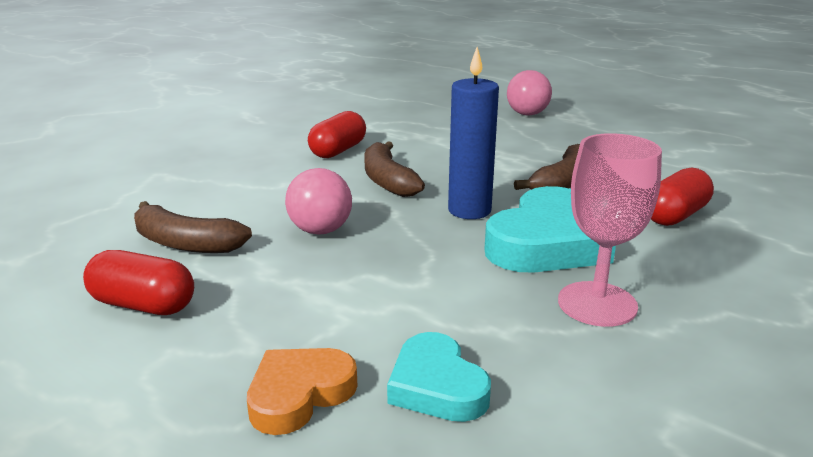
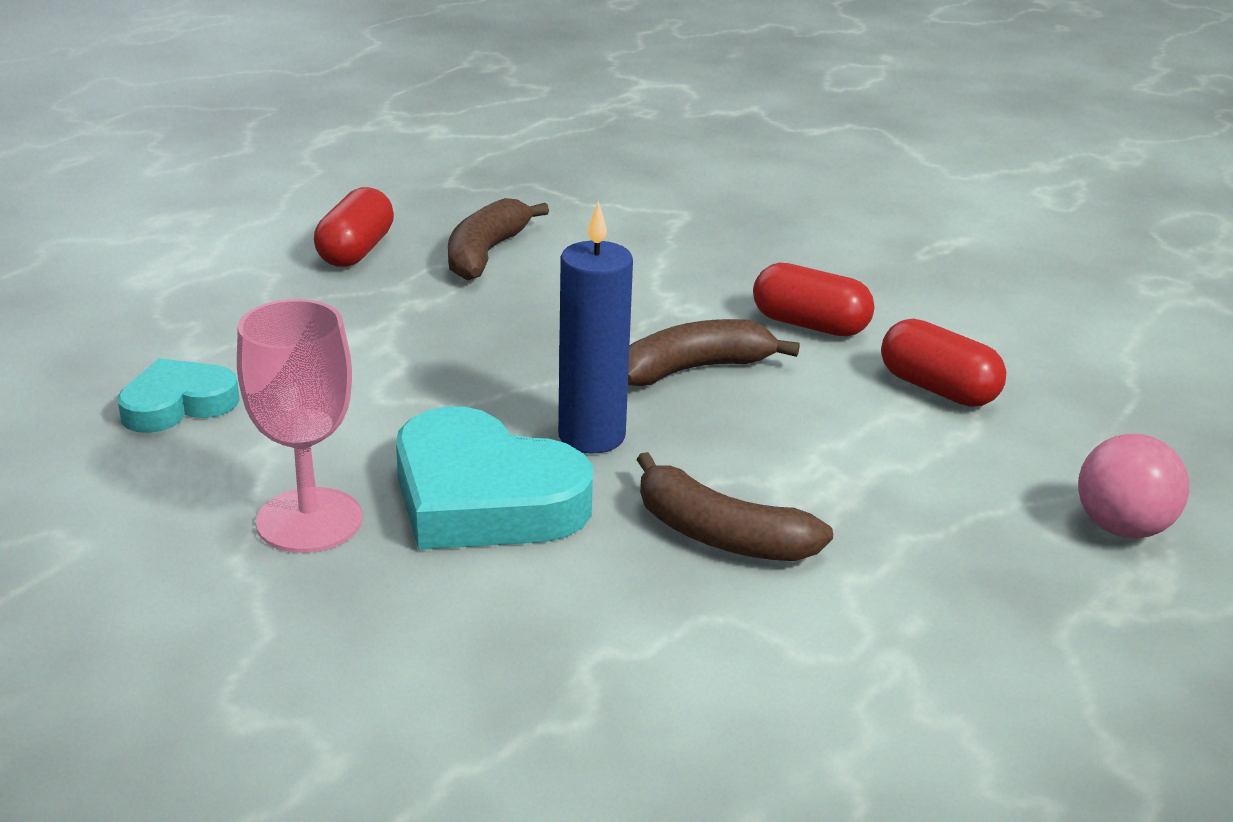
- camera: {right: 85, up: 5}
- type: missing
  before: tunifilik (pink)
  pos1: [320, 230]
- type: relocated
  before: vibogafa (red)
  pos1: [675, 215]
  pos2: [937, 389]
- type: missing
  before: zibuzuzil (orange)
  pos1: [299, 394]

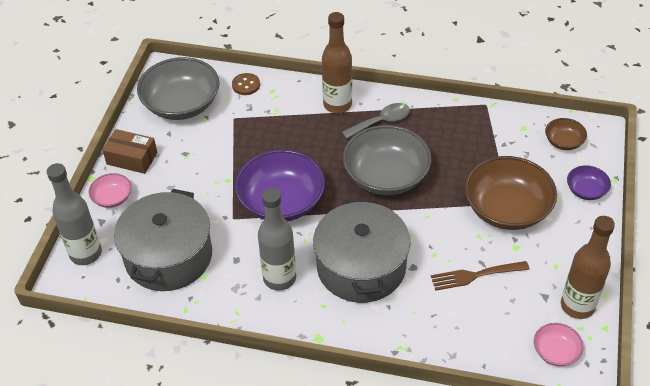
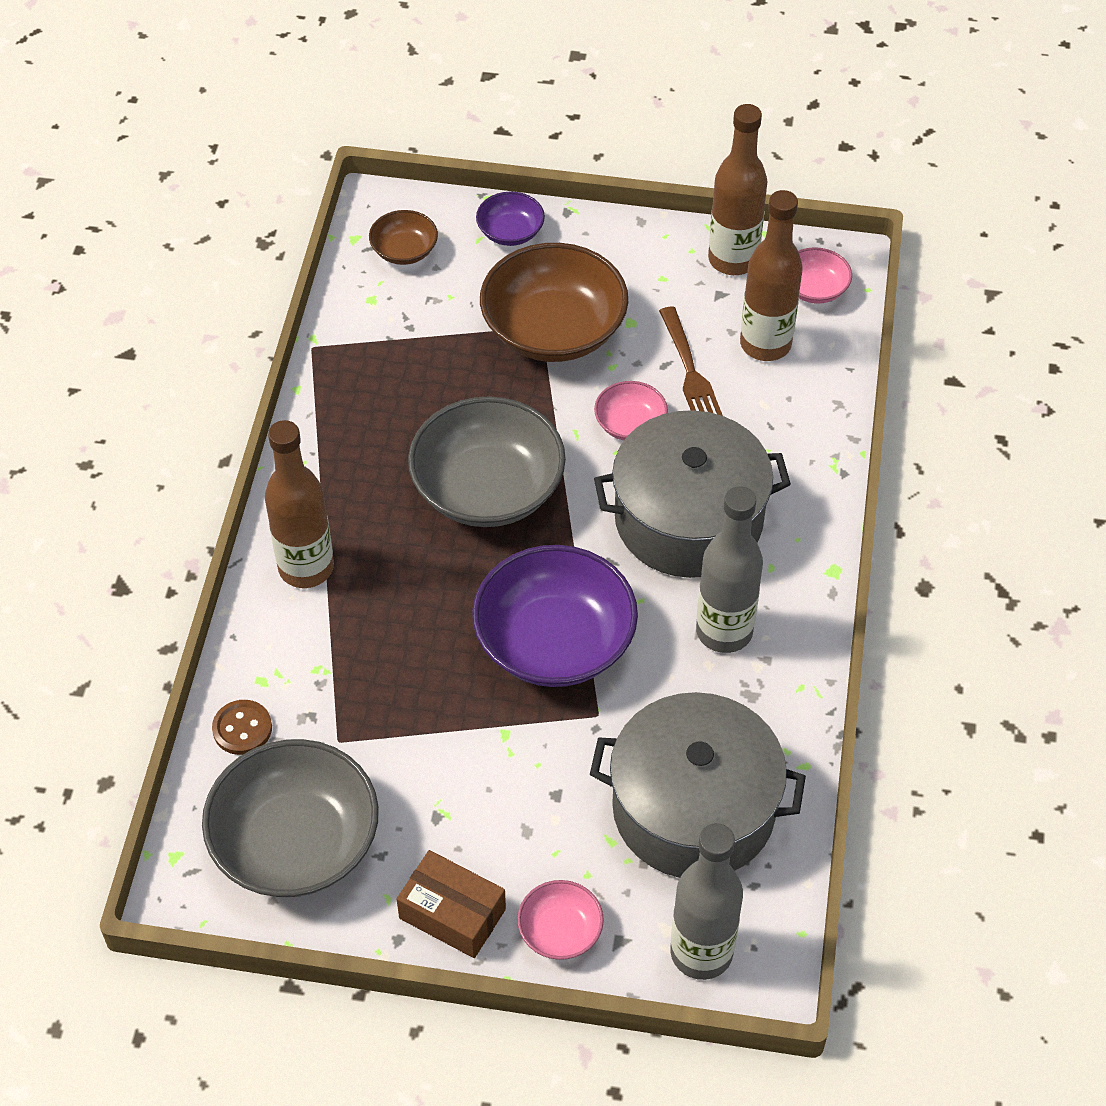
- camera: {right: -95, up: 5}
- type: missing
  before: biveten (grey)
  pos1: [381, 122]
- type: spun
  before: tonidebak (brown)
  pos1: [132, 158]
  pos2: [452, 913]
  turn: -75
- type: appeared
  after: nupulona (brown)
  pos2: [765, 344]
- type: appeared
  after: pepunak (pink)
  pos2: [630, 424]

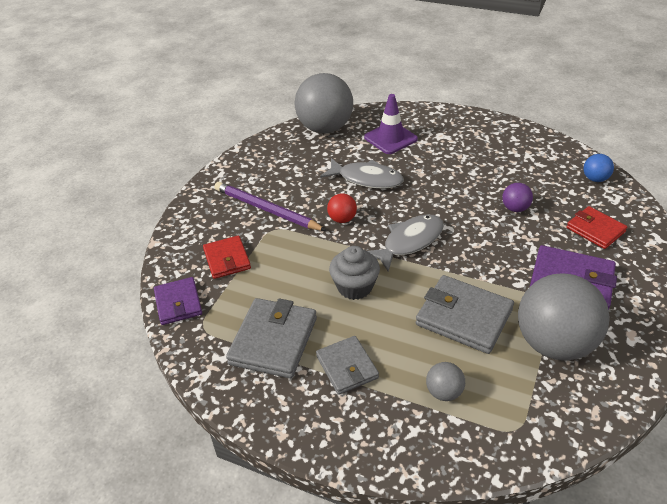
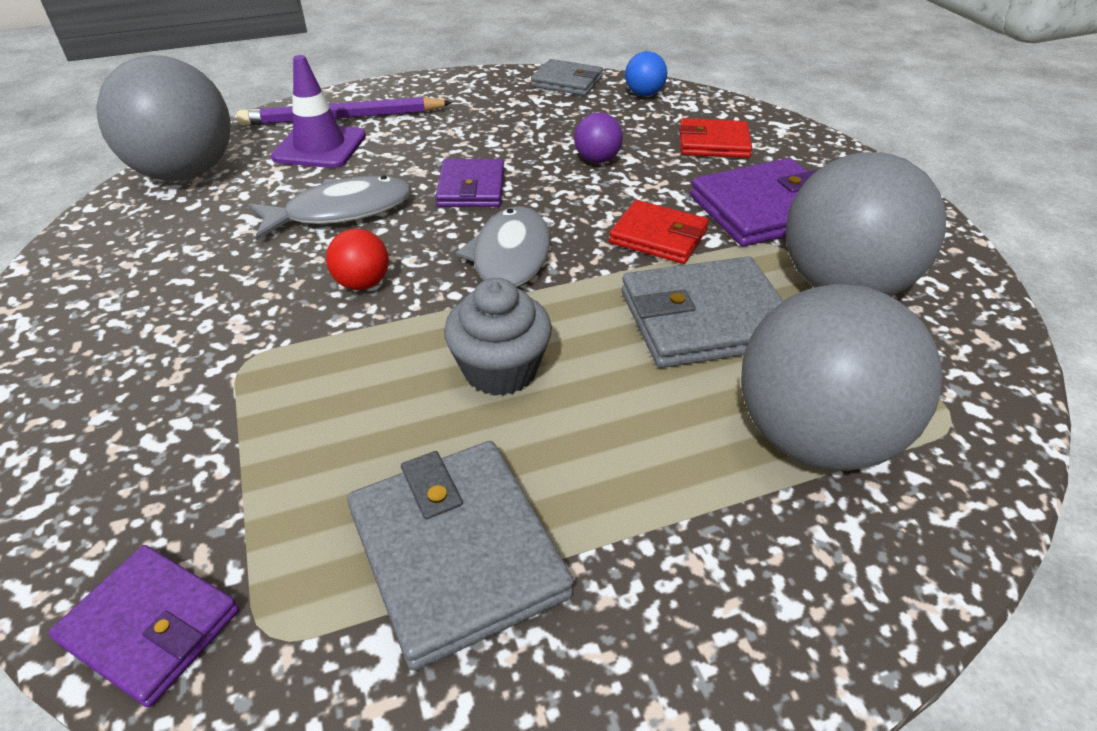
- camera: {right: -45, up: 0}
- type: relocated
  before: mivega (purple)
  pos1: [266, 210]
  pos2: [343, 118]
- type: relocated
  before: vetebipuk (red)
  pos1: [227, 259]
  pos2: [658, 237]
- type: relocated
  before: vetebipuk (grey)
  pos1: [347, 367]
  pos2: [567, 82]
- type: size
  before: tunifilik (grey)
  pos1: [444, 392]
  pos2: [813, 437]
  scale: 2.31
- type: appeared
  after: vetebipuk (purple)
  pos2: [471, 188]

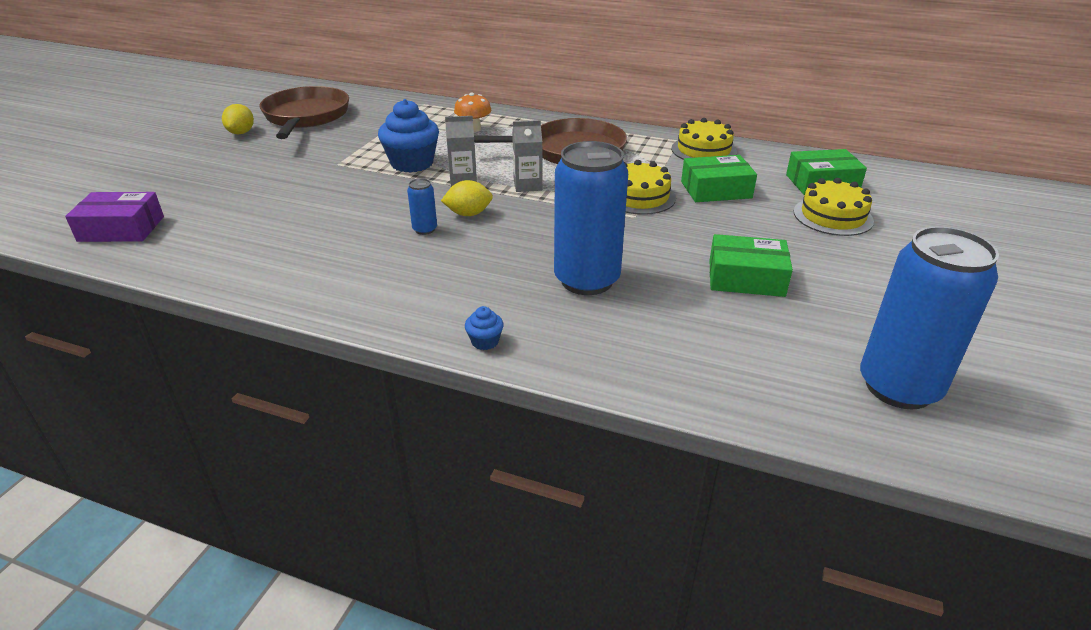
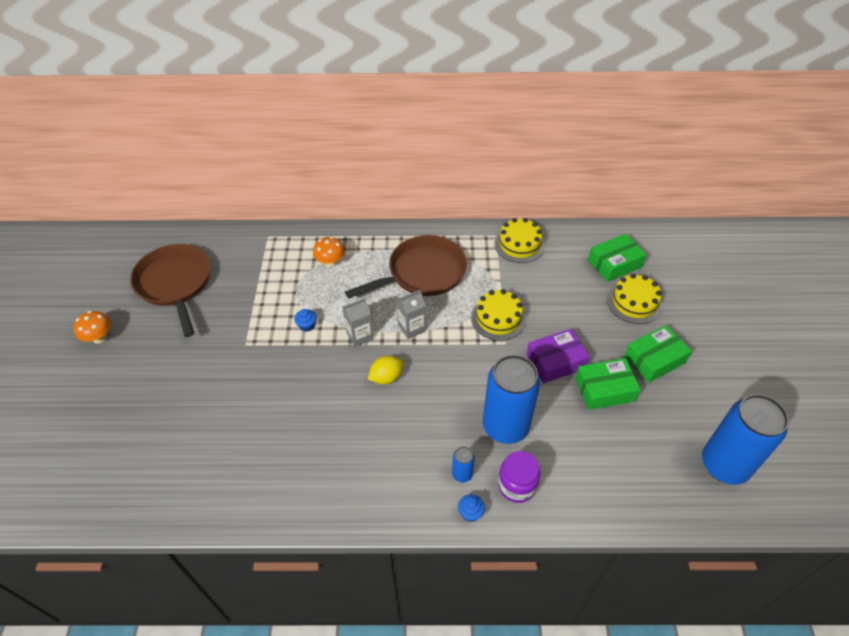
- camera: {right: -20, up: 15}
- type: size
  before: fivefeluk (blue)
  pos1: [412, 163]
  pos2: [307, 325]
  scale: 0.44
- type: missing
  before: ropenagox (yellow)
  pos1: [241, 133]
- type: relocated
  before: tonidebak (green)
  pos1: [716, 190]
  pos2: [654, 359]
- type: relocated
  before: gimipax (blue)
  pos1: [425, 229]
  pos2: [462, 474]
- type: relocated
  before: tonidebak (purple)
  pos1: [121, 229]
  pos2: [555, 361]
- type: appeared
  after: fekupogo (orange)
  pos2: [99, 338]
- type: appeared
  after: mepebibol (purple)
  pos2: [517, 485]

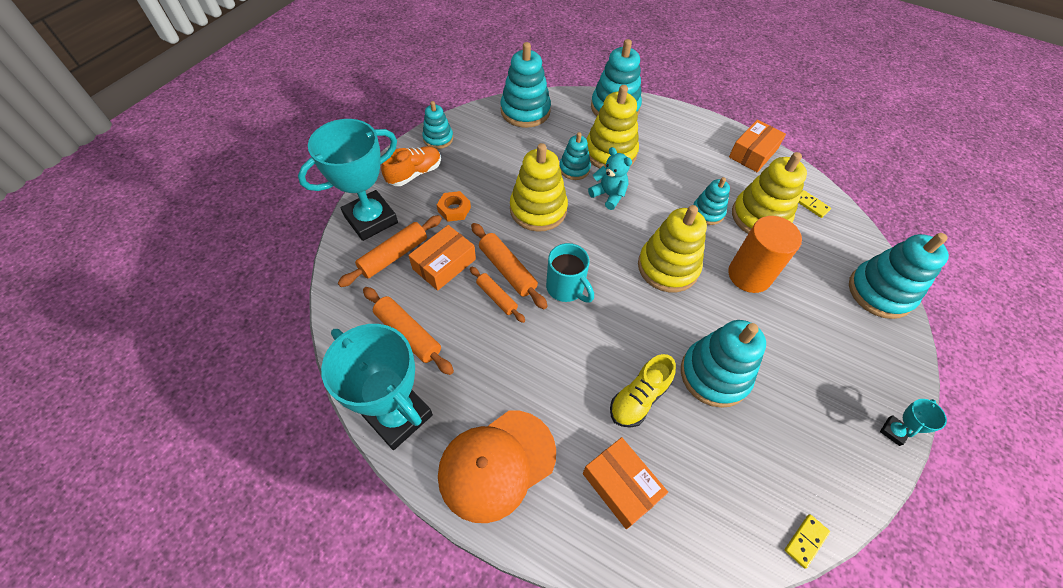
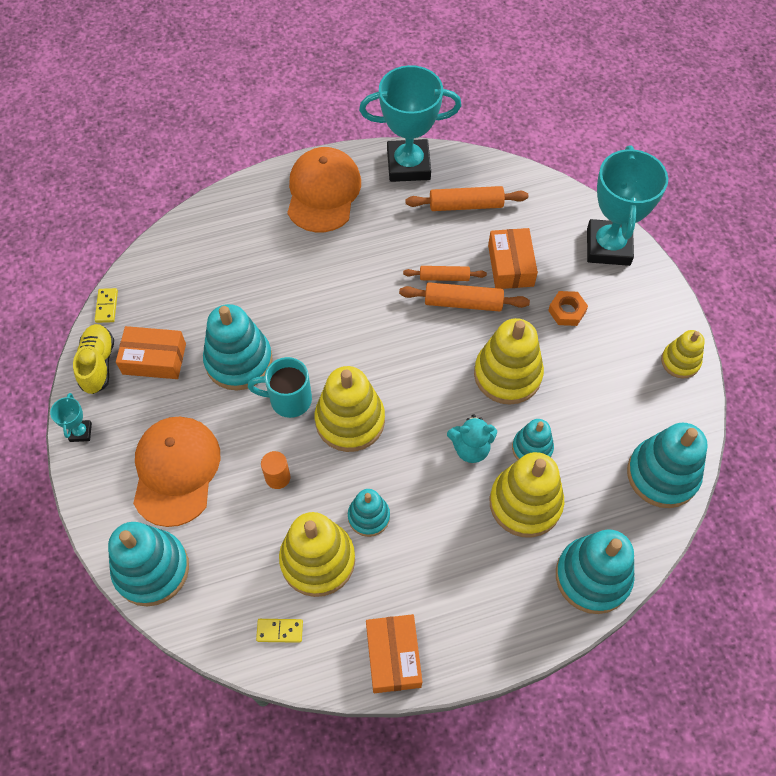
- camera: {right: 135, up: 5}
- type: colour
  before: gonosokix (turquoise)
  after: gonosokix (yellow)
  pos1: [438, 138]
  pos2: [680, 361]
- type: missing
  before: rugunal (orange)
  pos1: [414, 173]
- type: missing
  before: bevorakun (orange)
  pos1: [394, 255]
- type: size
  before: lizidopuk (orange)
  pos1: [749, 275]
  pos2: [277, 477]
  scale: 0.5
- type: relocated
  before: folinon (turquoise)
  pos1: [566, 288]
  pos2: [289, 400]
- type: relocated
  before: rugunal (yellow)
  pos1: [639, 398]
  pos2: [98, 364]
- type: relocated
  before: tonidebak (orange)
  pos1: [621, 485]
  pos2: [154, 359]
- type: appeared
  after: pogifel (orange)
  pos2: [176, 471]

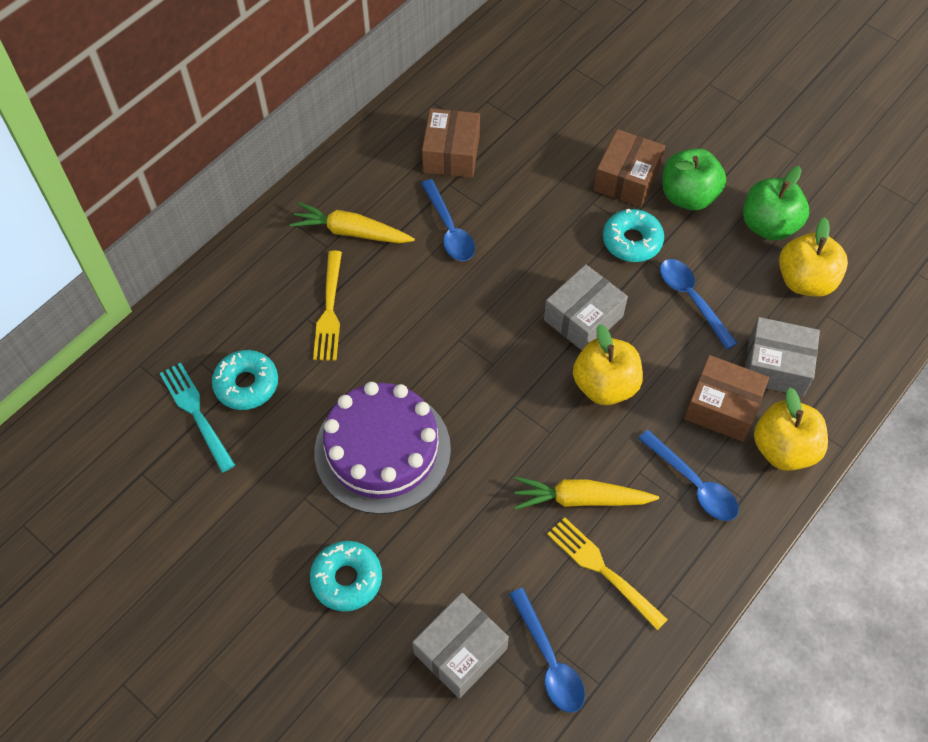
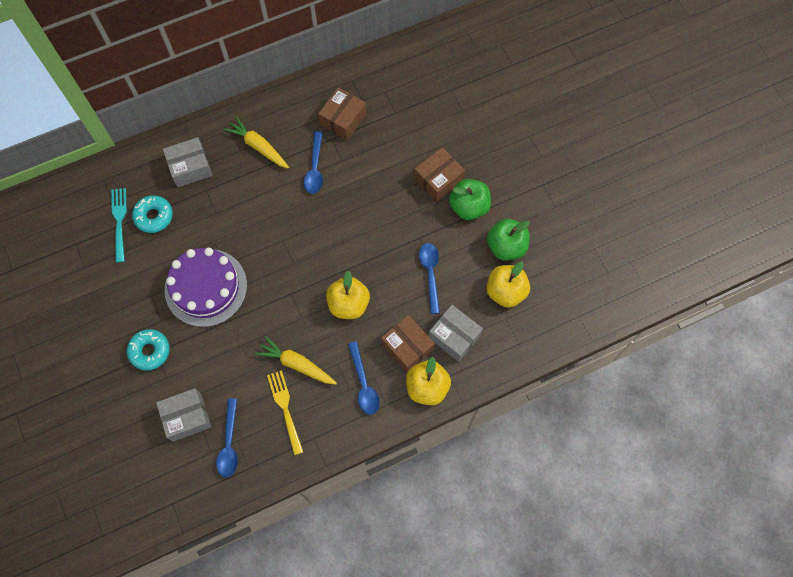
- camera: {right: 25, up: 10}
- type: missing
  before: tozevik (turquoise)
  pos1: [632, 241]
- type: missing
  before: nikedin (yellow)
  pos1: [329, 310]
- type: relocated
  before: tonidebak (grey)
  pos1: [583, 318]
  pos2: [190, 167]

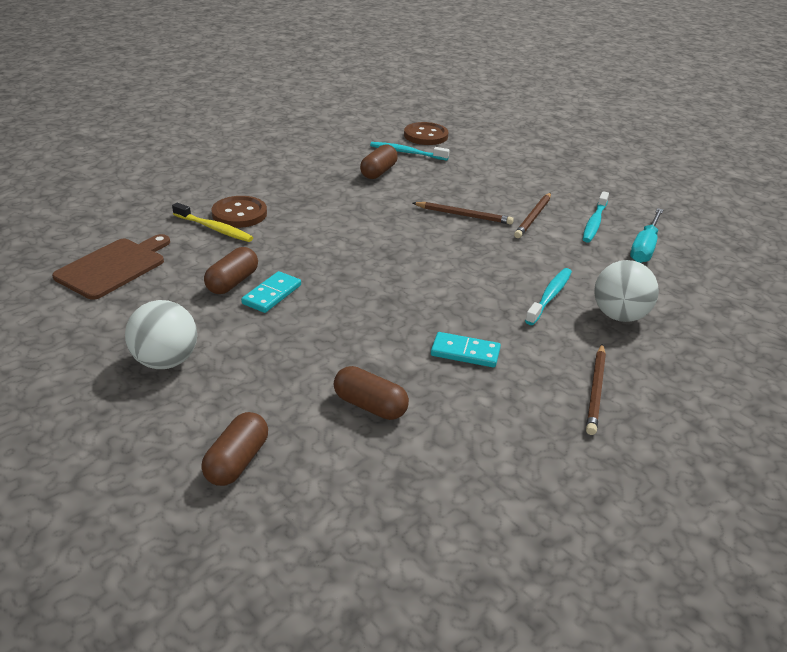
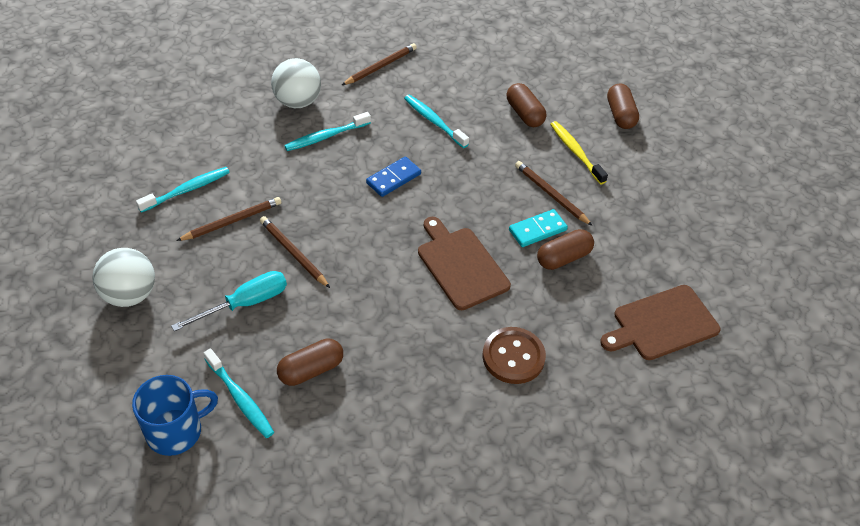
- camera: {right: -150, up: 15}
- type: exchanged
  before: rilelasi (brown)
  after: folinon (blue)
  pos1: [426, 136]
  pos2: [176, 431]
- type: relocated
  before: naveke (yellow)
  pos1: [214, 228]
  pos2: [576, 152]
- type: relocated
  before: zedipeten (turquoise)
  pos1: [645, 248]
  pos2: [245, 303]
- type: relocated
  before: tunifilik (white)
  pos1: [166, 361]
  pos2: [130, 294]
- type: exchanged
  before: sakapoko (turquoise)
  after: naveke (turquoise)
  pos1: [465, 352]
  pos2: [434, 121]
- type: spun
  before: vibogafa (brown)
  pos1: [237, 461]
  pos2: [620, 115]
  turn: -60
- type: appeared
  after: sakapoko (blue)
  pos2: [393, 178]
- type: appeared
  after: mivega (brown)
  pos2: [551, 194]
- type: appeared
  after: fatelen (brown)
  pos2: [461, 265]

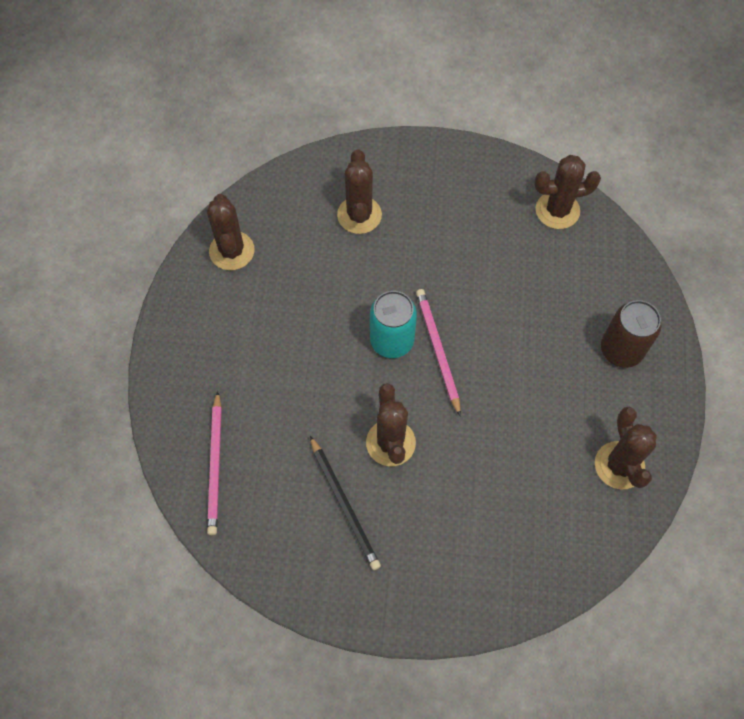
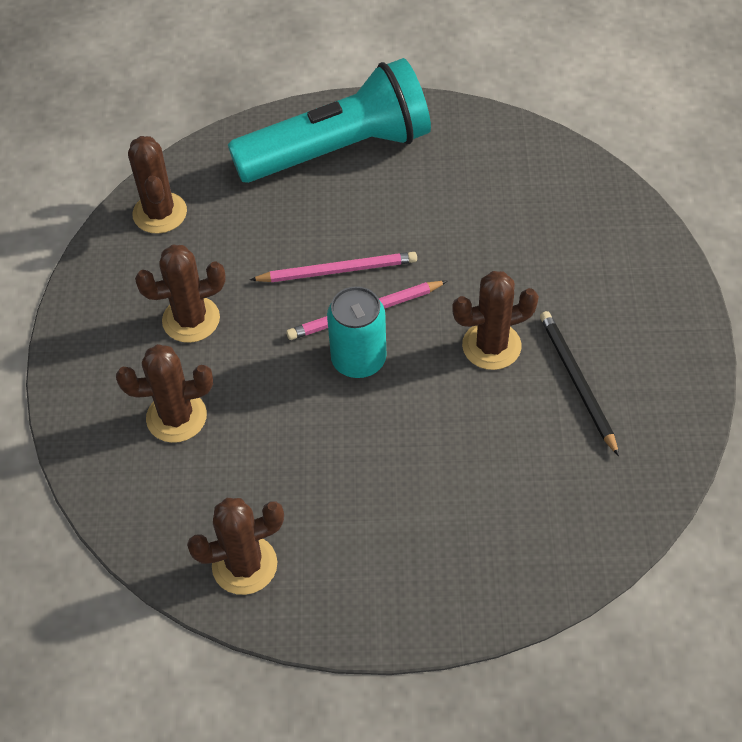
- camera: {right: -95, up: -10}
- type: exchanged
  before: gimipax (brown)
  after: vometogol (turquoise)
  pos1: [621, 350]
  pos2: [339, 150]
- type: relocated
  before: mivega (pink)
  pos1: [215, 465]
  pos2: [338, 270]
- type: relocated
  before: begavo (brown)
  pos1: [619, 465]
  pos2: [191, 319]
- type: spun
  before: mivega (black)
  pos1: [344, 504]
  pos2: [577, 382]
  turn: -75

